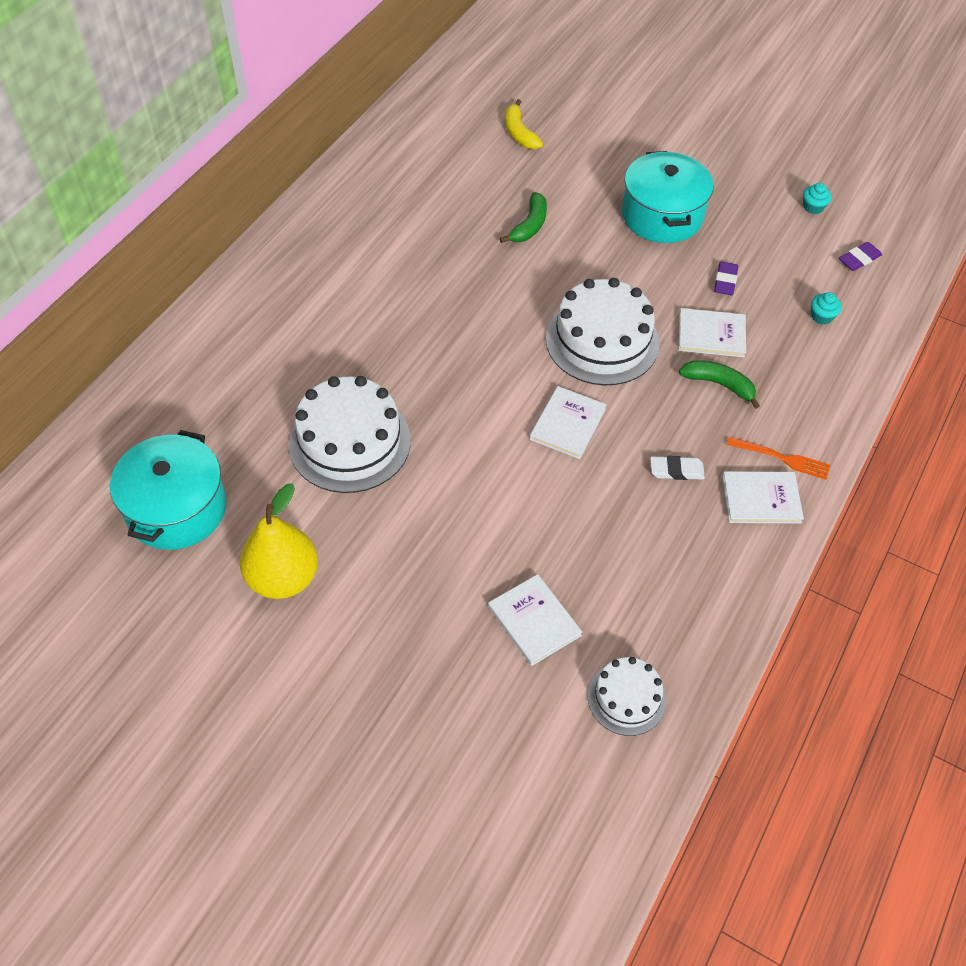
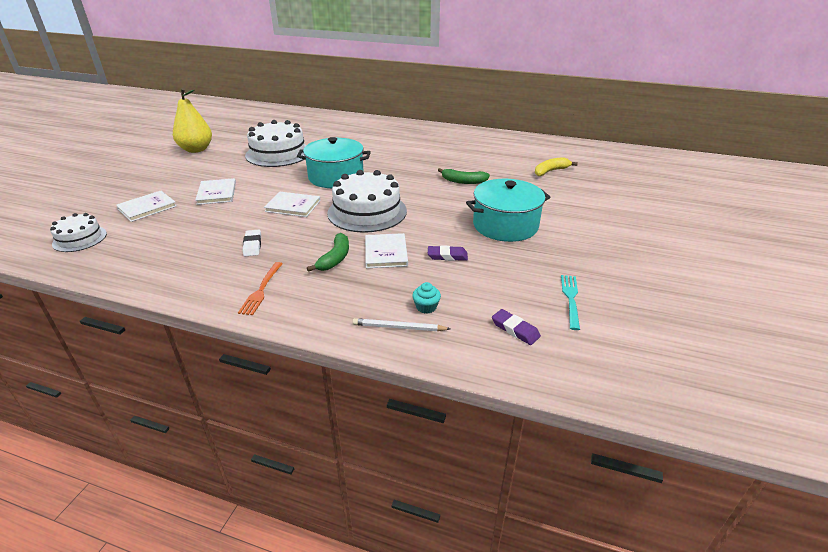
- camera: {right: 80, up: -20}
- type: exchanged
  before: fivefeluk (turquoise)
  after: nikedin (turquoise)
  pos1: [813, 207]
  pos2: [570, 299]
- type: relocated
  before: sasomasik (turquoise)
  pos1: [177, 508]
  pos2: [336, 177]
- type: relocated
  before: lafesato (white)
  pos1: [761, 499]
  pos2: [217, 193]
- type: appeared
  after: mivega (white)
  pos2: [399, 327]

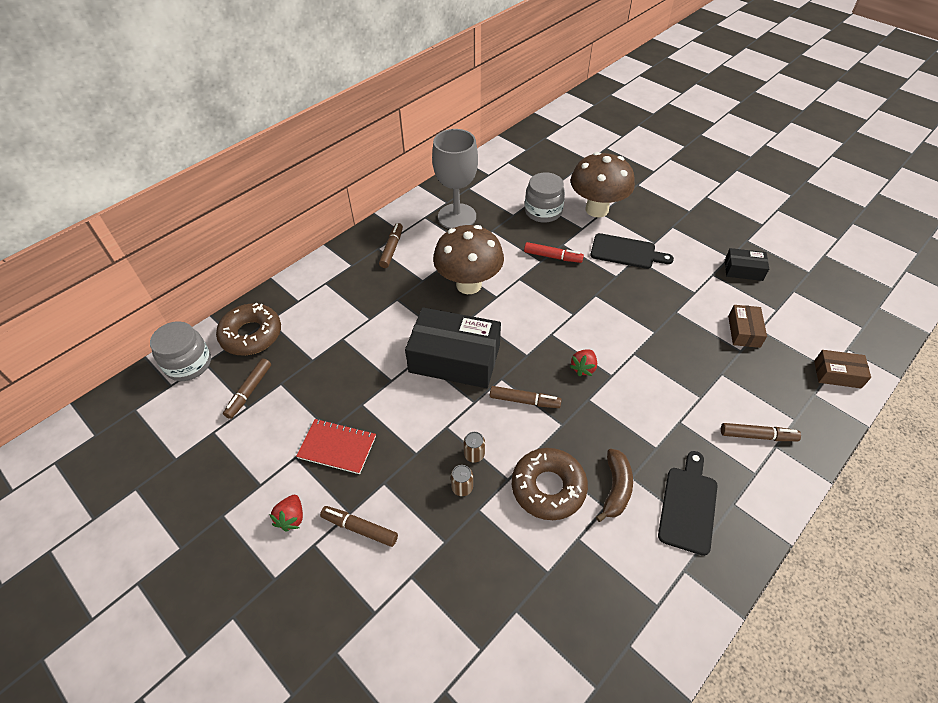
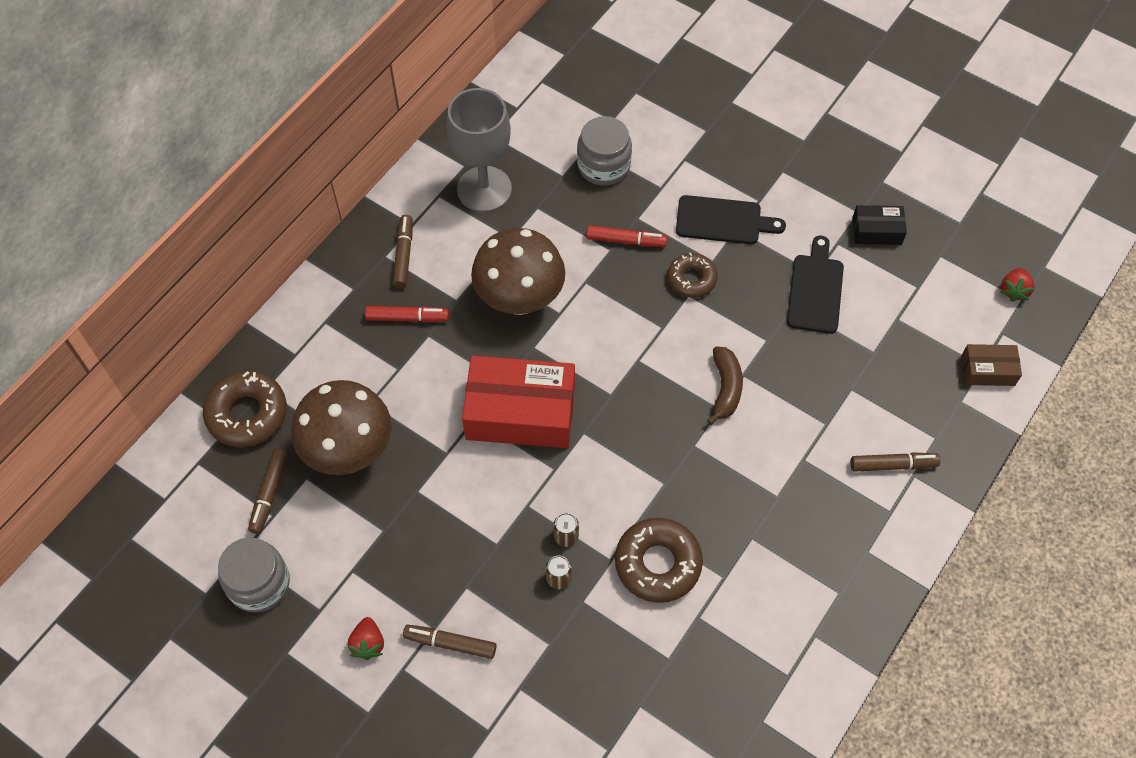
- camera: {right: -10, up: 10}
- type: relocated
  before: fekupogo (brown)
  pos1: [597, 209]
  pos2: [349, 451]
- type: missing
  before: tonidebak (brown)
  pos1: [743, 331]
- type: colour
  before: tonidebak (black)
  after: tonidebak (red)
  pos1: [454, 358]
  pos2: [520, 412]
- type: relocated
  before: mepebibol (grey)
  pos1: [188, 364]
  pos2: [259, 583]
- type: relocated
  before: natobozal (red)
  pos1: [583, 368]
  pos2: [1014, 290]
- type: missing
  before: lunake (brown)
  pos1: [524, 401]
- type: missing
  before: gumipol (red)
  pos1: [337, 447]
- type: relocated
  before: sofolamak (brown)
  pos1: [615, 488]
  pos2: [725, 388]
- type: relocated
  before: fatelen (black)
  pos1: [688, 505]
  pos2: [815, 290]
- type: appeared
  after: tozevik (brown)
  pos2: [691, 279]
- type: appeared
  after: lunake (red)
  pos2: [407, 318]

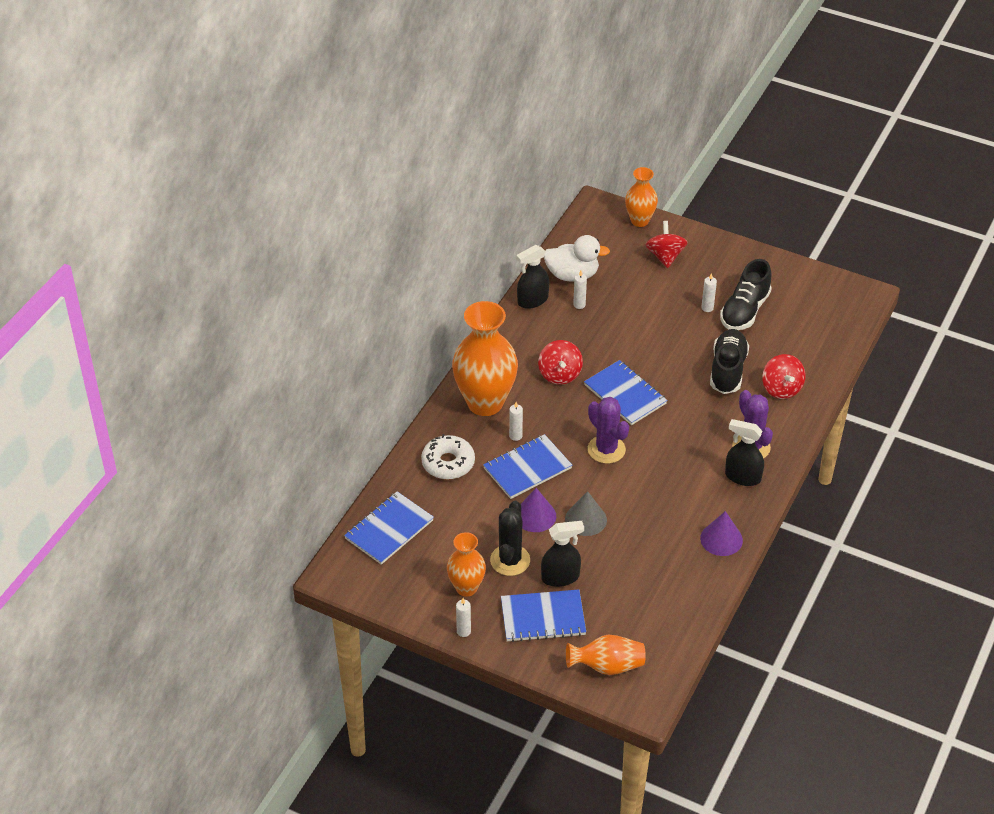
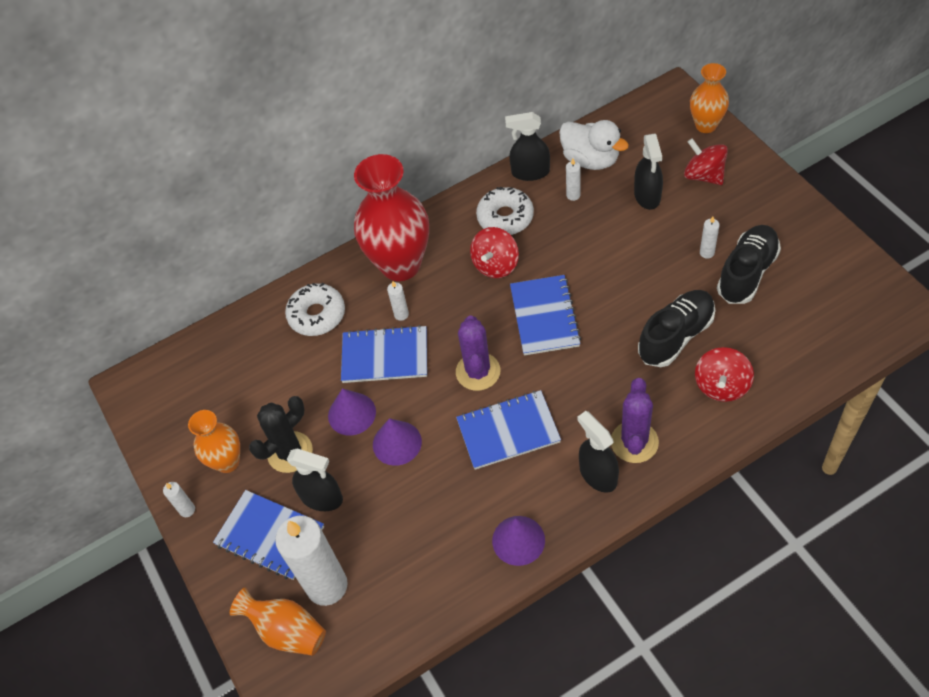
- camera: {right: 40, up: 10}
- type: spun
  before: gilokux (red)
  pos1: [665, 256]
  pos2: [704, 175]
  turn: -75
- type: spun
  before: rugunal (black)
  pos1: [744, 311]
  pos2: [747, 273]
  turn: 150
- type: colour
  before: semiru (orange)
  after: semiru (red)
  pos1: [485, 403]
  pos2: [400, 265]
- type: relocated
  before: gumipol (blue)
  pos1: [389, 530]
  pos2: [508, 431]
- type: colour
  before: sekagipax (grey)
  after: sekagipax (purple)
  pos1: [585, 519]
  pos2: [397, 443]
- type: appeared
  after: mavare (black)
  pos2: [647, 196]
- type: appeared
  after: tozevik (white)
  pos2: [505, 217]
- type: appeared
  after: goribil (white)
  pos2: [327, 586]

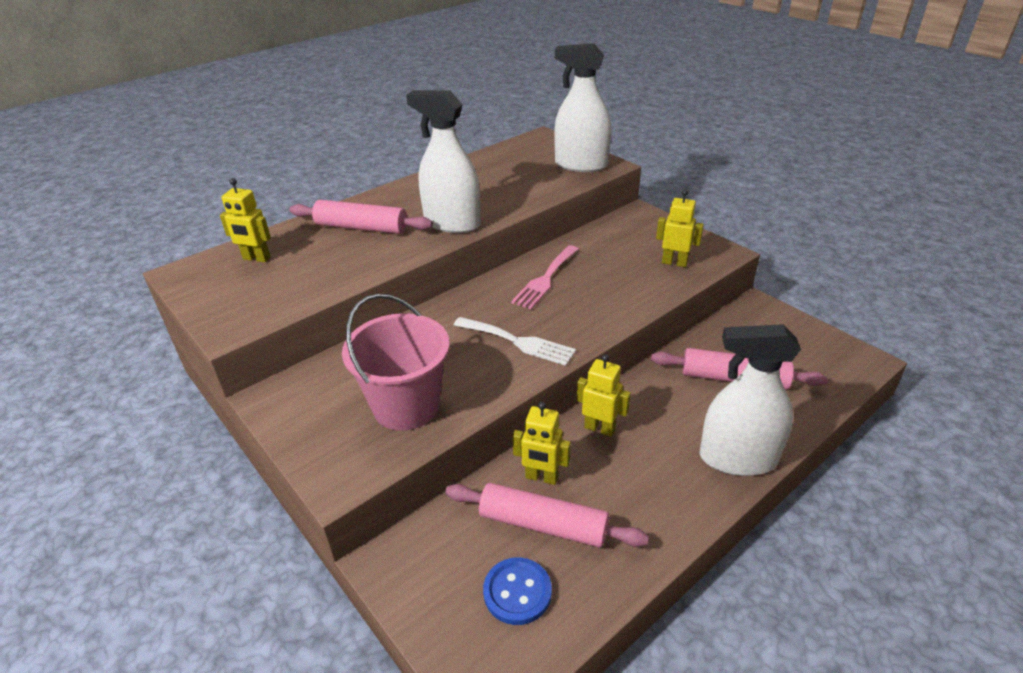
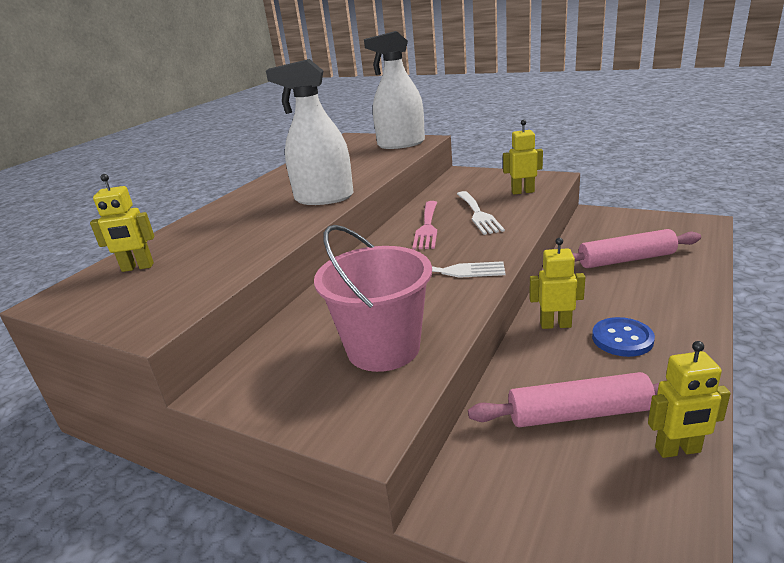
- camera: {right: -20, up: -10}
- type: missing
  before: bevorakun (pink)
  pos1: [361, 227]
- type: missing
  before: mavare (white)
  pos1: [737, 458]
- type: relocated
  before: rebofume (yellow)
  pos1: [541, 477]
  pos2: [678, 450]
- type: relocated
  before: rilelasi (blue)
  pos1: [517, 592]
  pos2: [622, 339]
- type: appeared
  after: nikedin (white)
  pos2: [478, 214]

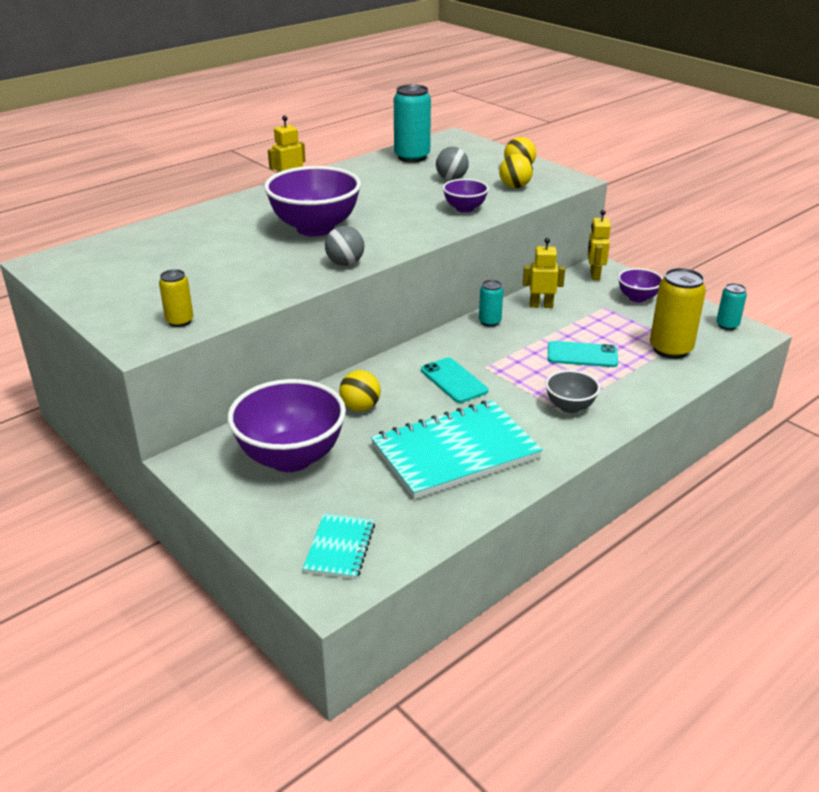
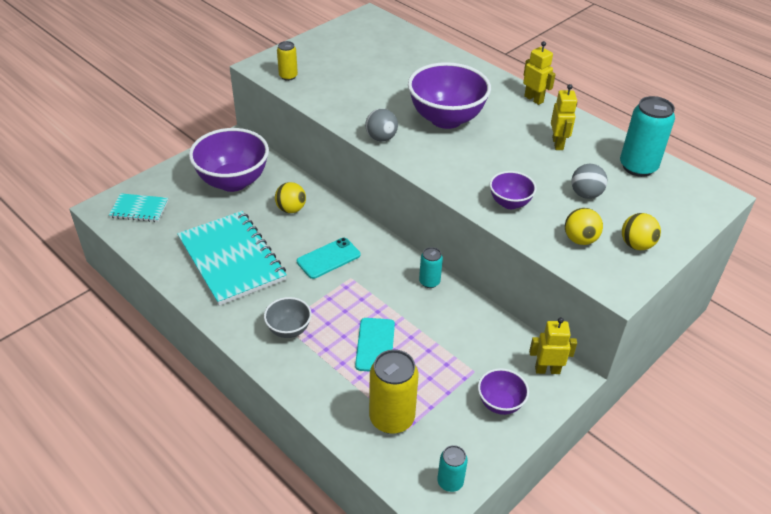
- camera: {right: 85, up: 10}
- type: relocated
  before: rebofume (yellow)
  pos1: [541, 305]
  pos2: [558, 144]

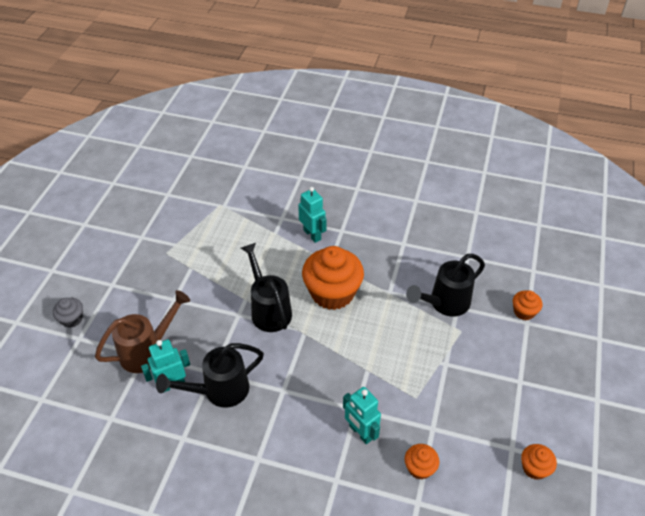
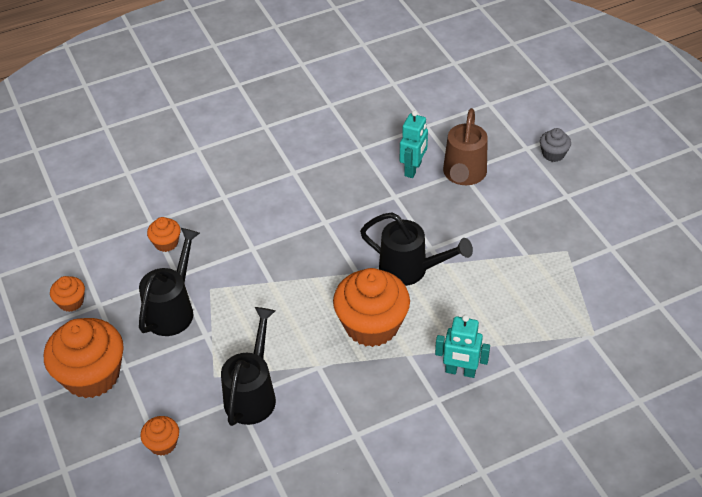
- camera: {right: 140, up: 0}
- type: relocated
  before: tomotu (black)
  pos1: [220, 391]
  pos2: [173, 309]
- type: missing
  before: rebofume (turquoise)
  pos1: [360, 432]
- type: appeared
  after: fivefeluk (orange)
  pos2: [92, 375]

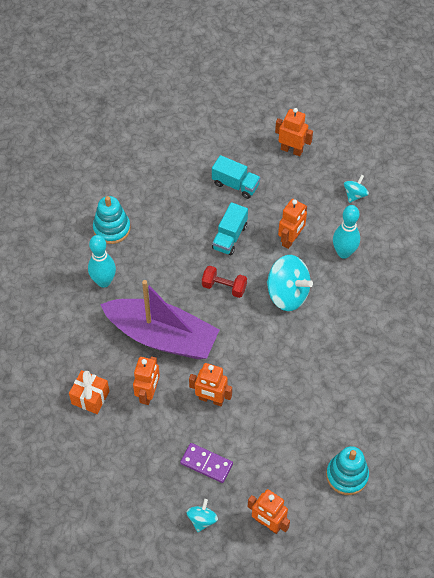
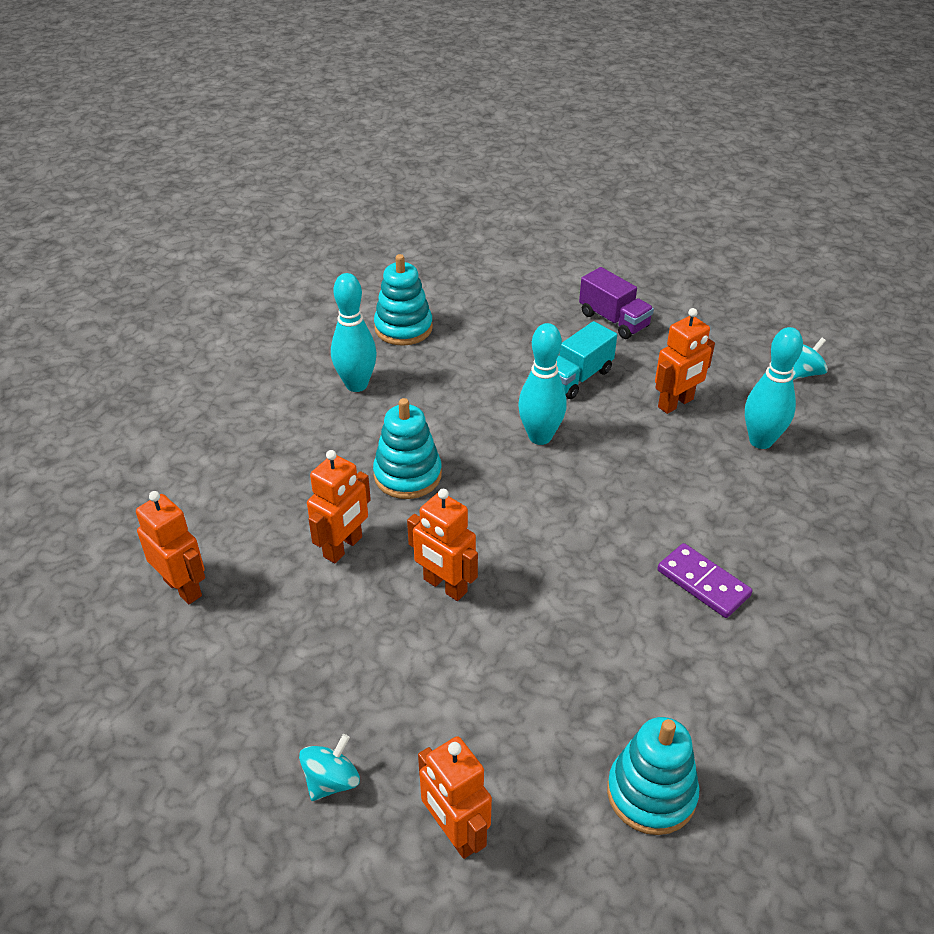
- camera: {right: 20, up: -15}
- type: relocated
  before: rebofume (orange)
  pos1: [291, 150]
  pos2: [183, 587]
- type: colour
  before: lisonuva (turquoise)
  after: lisonuva (purple)
  pos1: [235, 184]
  pos2: [613, 320]
- type: missing
  before: gilokux (turquoise)
  pos1: [287, 294]
- type: exchanged
  before: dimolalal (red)
  after: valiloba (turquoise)
  pos1: [224, 287]
  pos2: [540, 437]
- type: exchanged
  before: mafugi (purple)
  after: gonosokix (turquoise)
  pos1: [162, 336]
  pos2: [407, 475]
- type: missing
  before: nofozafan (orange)
  pos1: [90, 397]
- type: relocated
  before: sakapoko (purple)
  pos1: [206, 463]
  pos2: [703, 583]

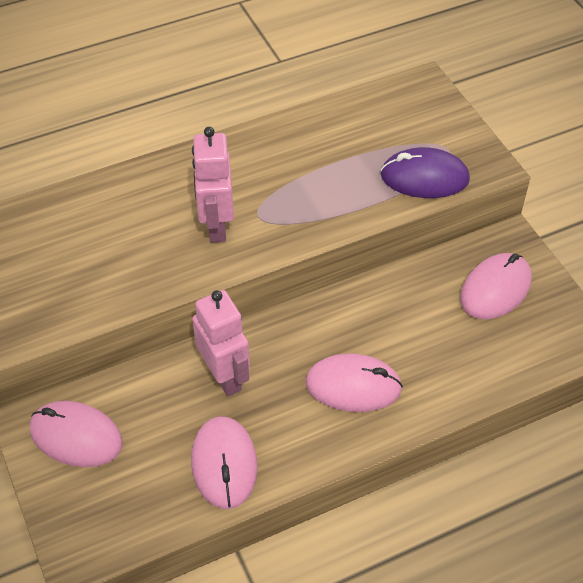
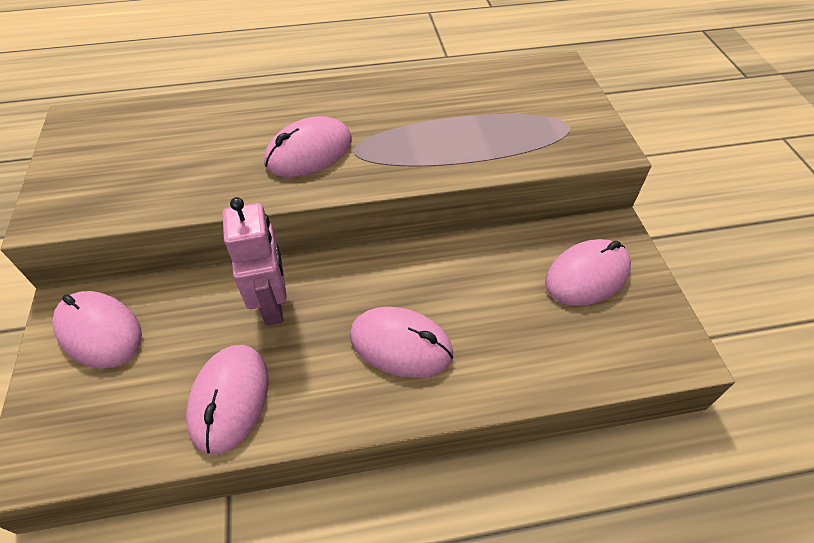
- camera: {right: 15, up: 0}
- type: exchanged
  before: rebofume (pink)
  after: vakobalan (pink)
  pos1: [216, 225]
  pos2: [309, 152]
- type: missing
  before: vakobalan (purple)
  pos1: [424, 177]

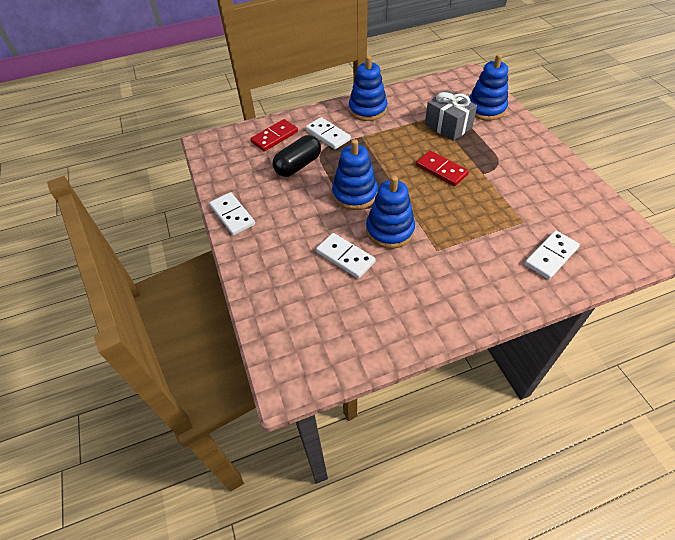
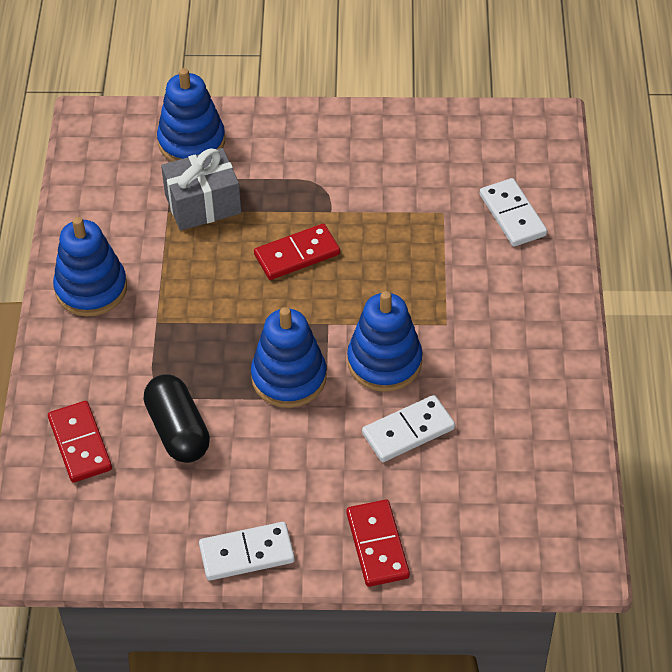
- camera: {right: -70, up: 0}
- type: missing
  before: sakapoko (white)
  pos1: [328, 135]
- type: appeared
  after: sakapoko (red)
  pos2: [377, 545]

